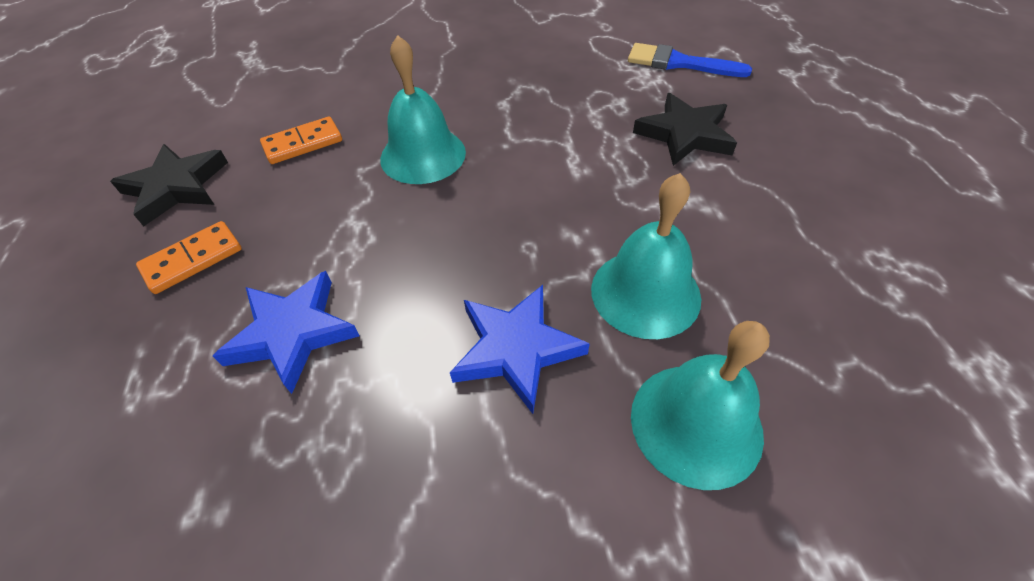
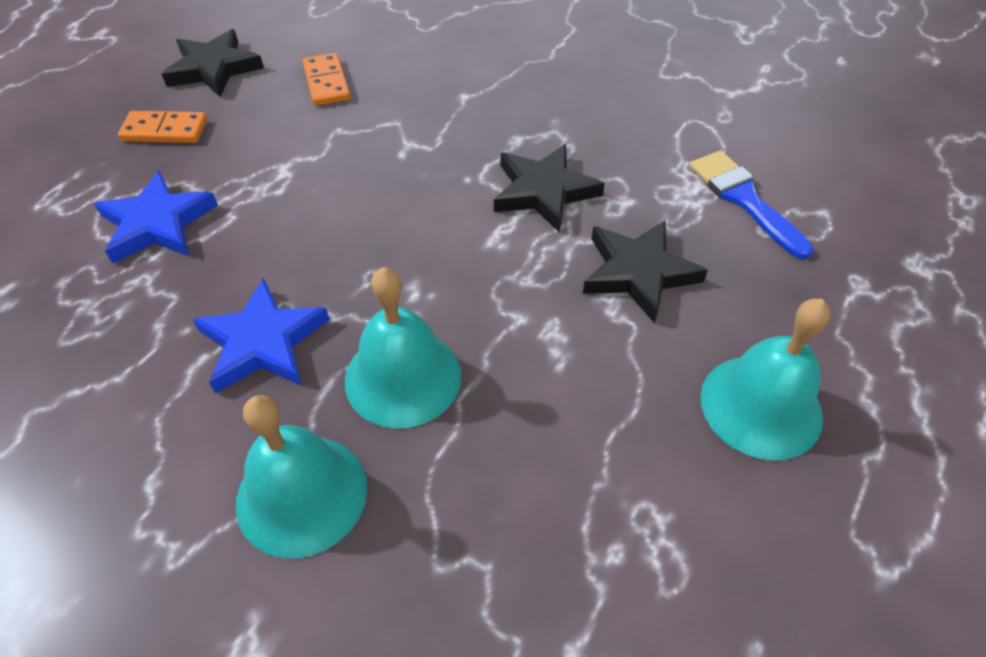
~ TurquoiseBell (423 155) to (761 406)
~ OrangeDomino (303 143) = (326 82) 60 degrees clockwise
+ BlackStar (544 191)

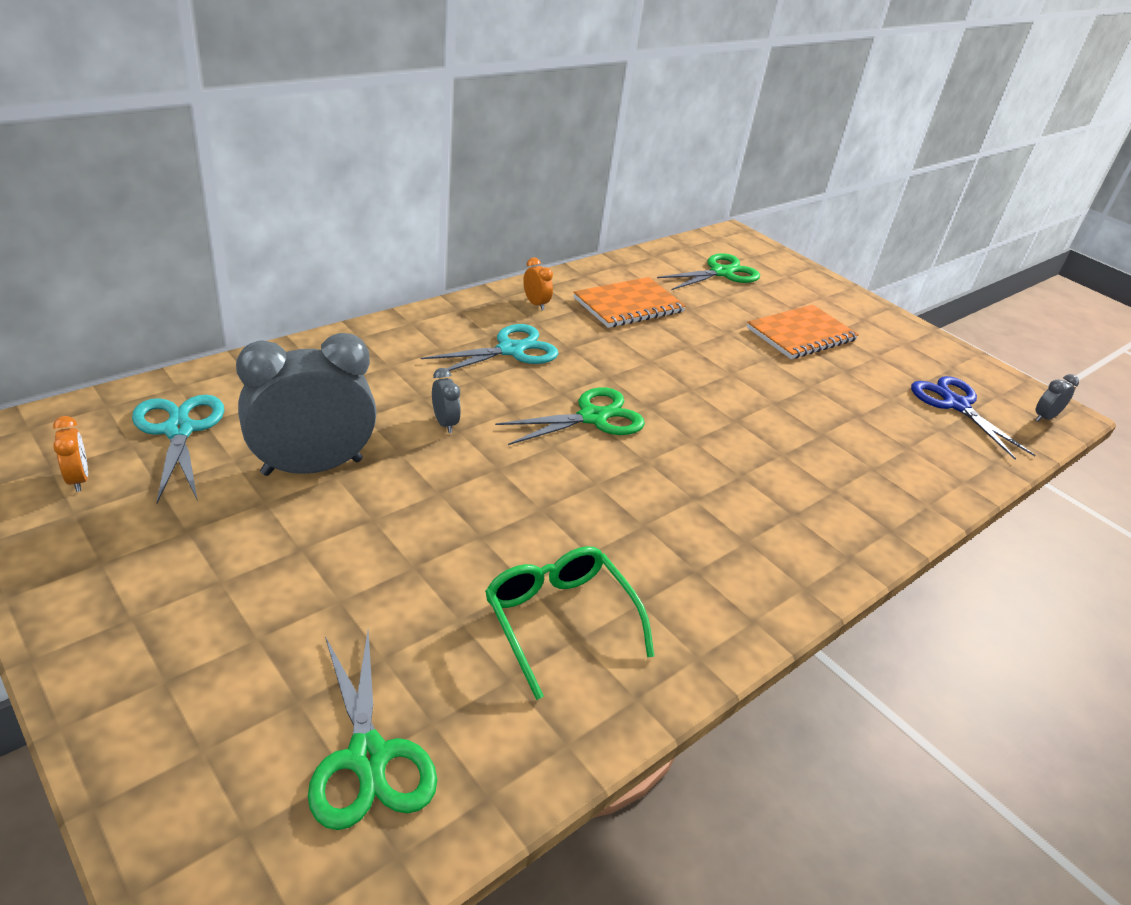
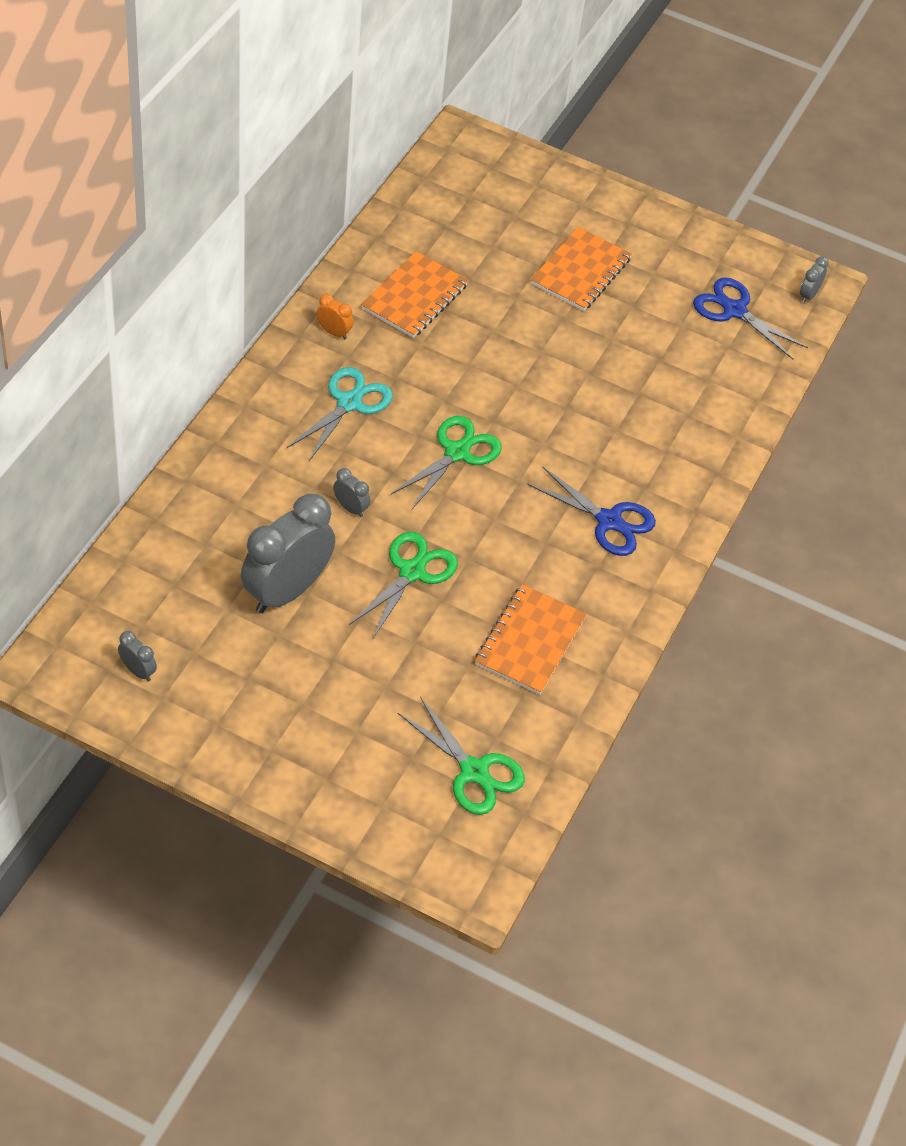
~ GreenScissors (721 273) to (412 572)
- TurquoiseScissors (179 430)
~ OrangeClock (78 479) to GreyClock (138 671)
~ GreenGlasses (559 620) to OrangeNotebook (530 641)
+ BlueScissors (609 521)

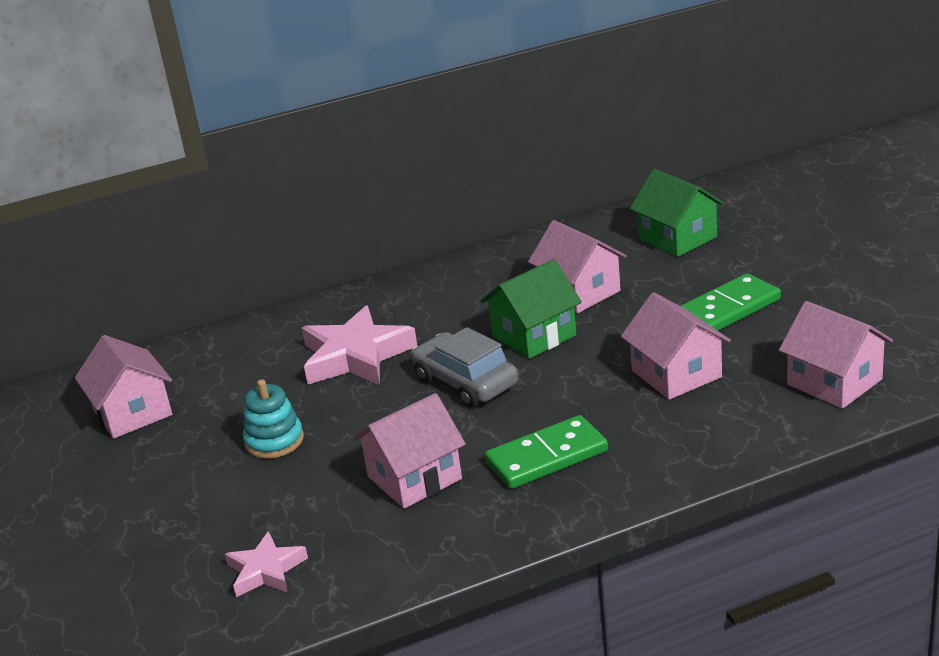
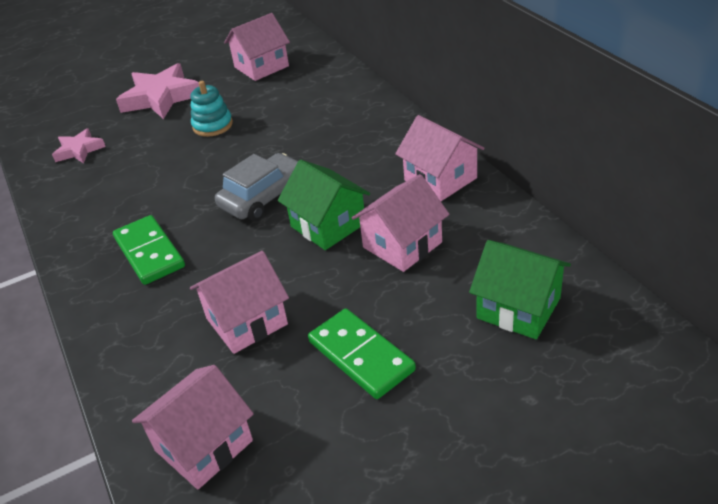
~ GreenHouse (678 238) = (518 308) 75 degrees clockwise
~ PinkStar (356 356) to (161 97)
~ PinkHouse (414 478) to (440 179)

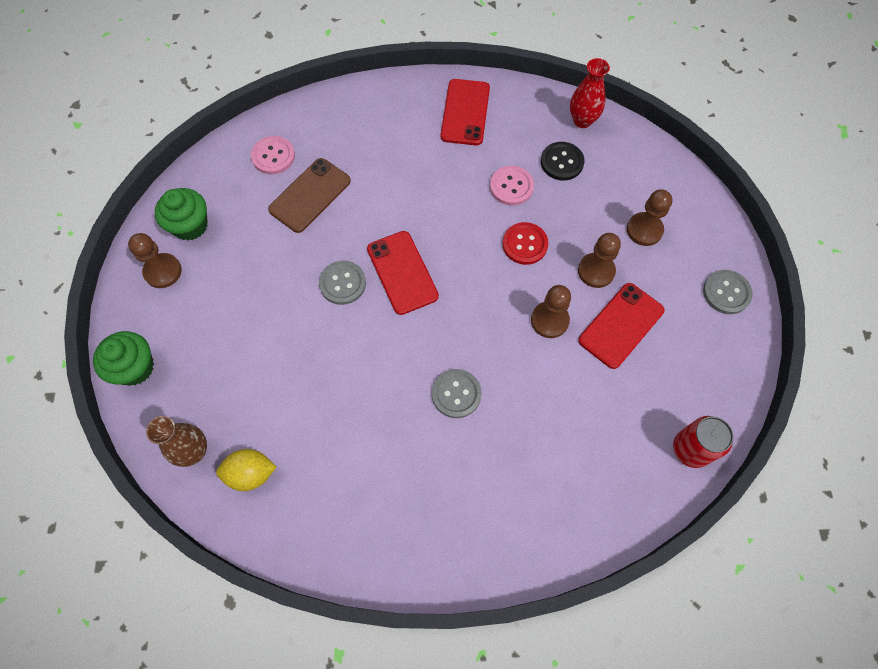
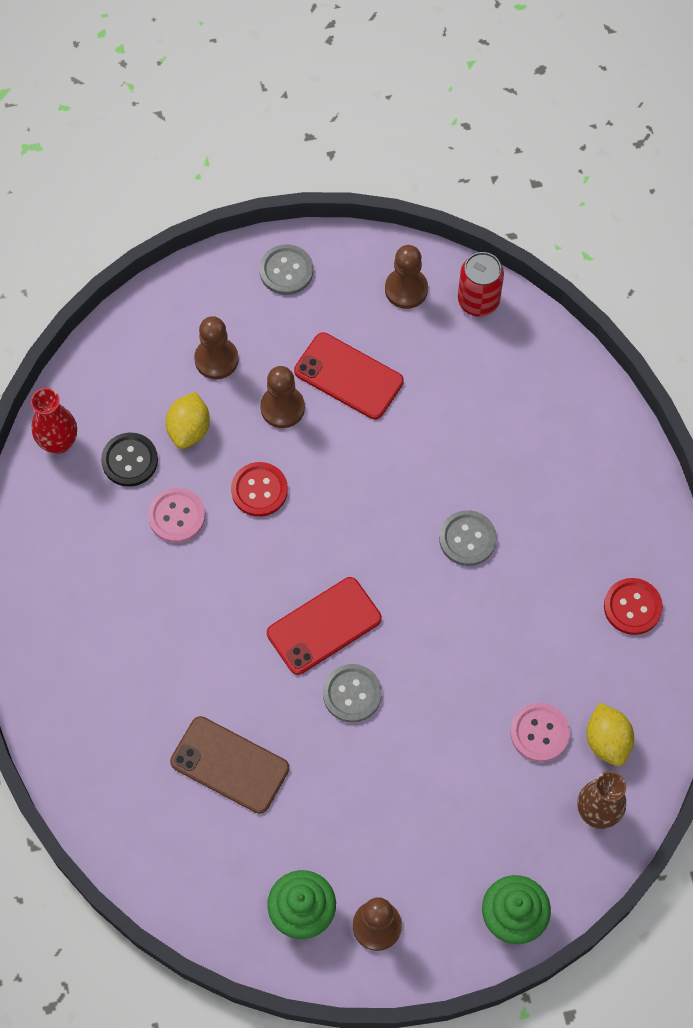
- RedPhone (465 112)
~ PinkButton (273 156) to (539 733)
~ BrownPawn (549 320) to (406 289)
+ YellowLemon (189 429)
+ RedButton (632 607)

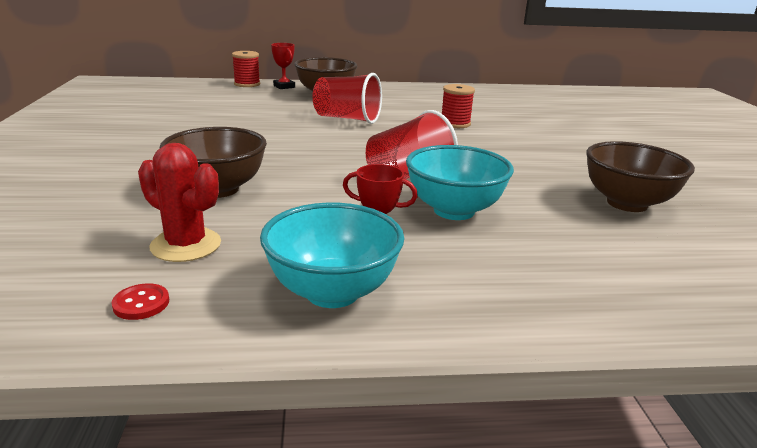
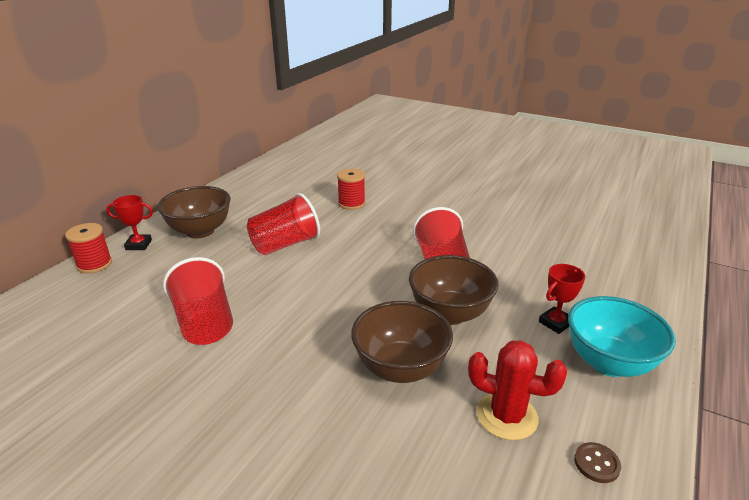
~ BrownBowl (627 203) to (450 313)
~ RedCactus (186 245) = (507 416) 45 degrees clockwise
- TurquoiseBowl (454 211)
~ RedButton (141 303) to BrownButton (596 463)
+ RedCup (205 323)

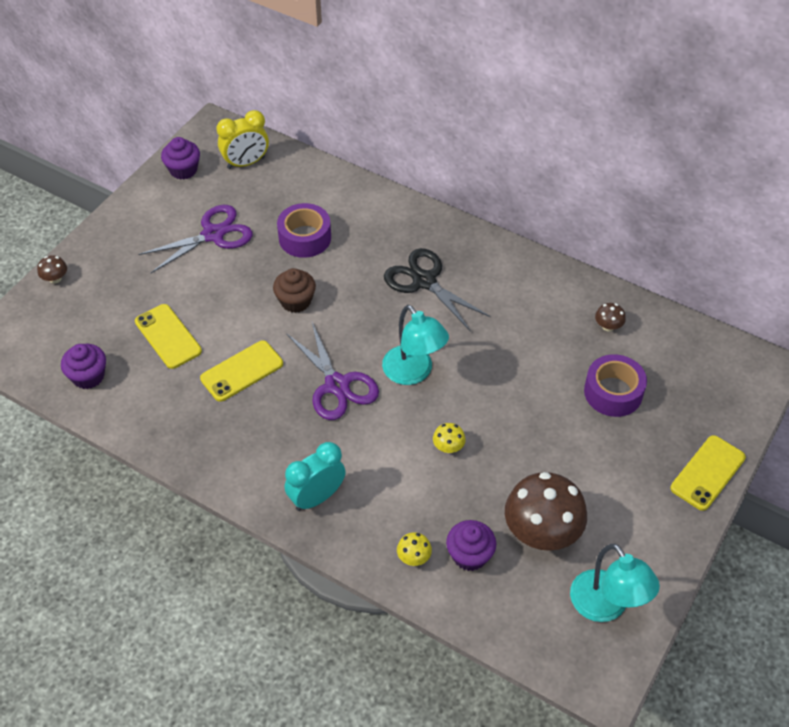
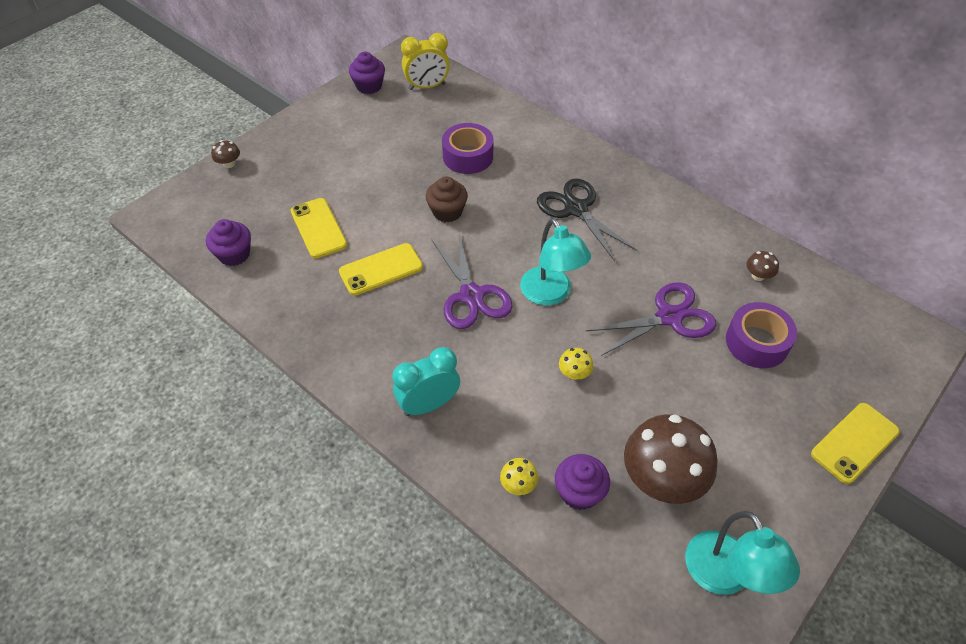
~ PurpleScissors (213 234) to (669 317)

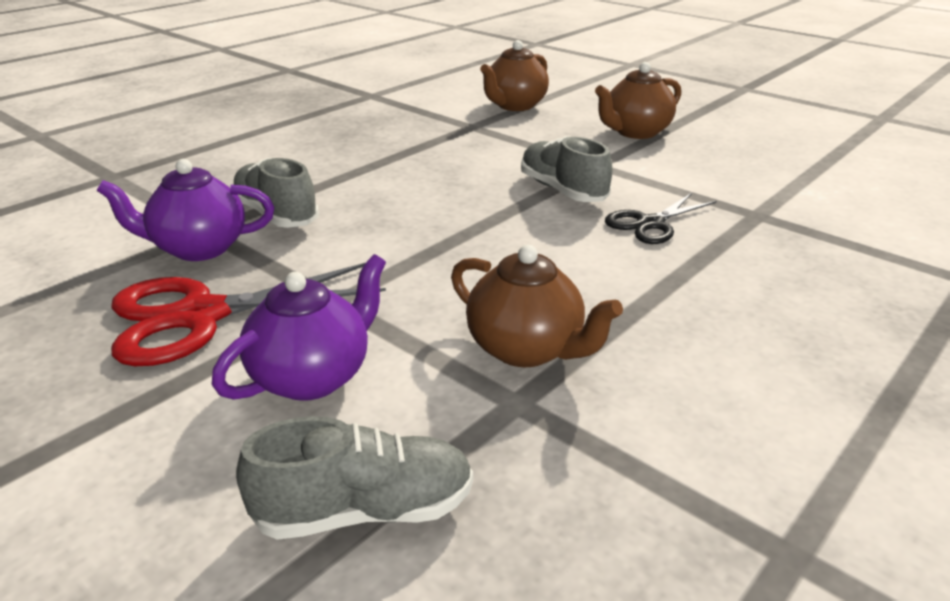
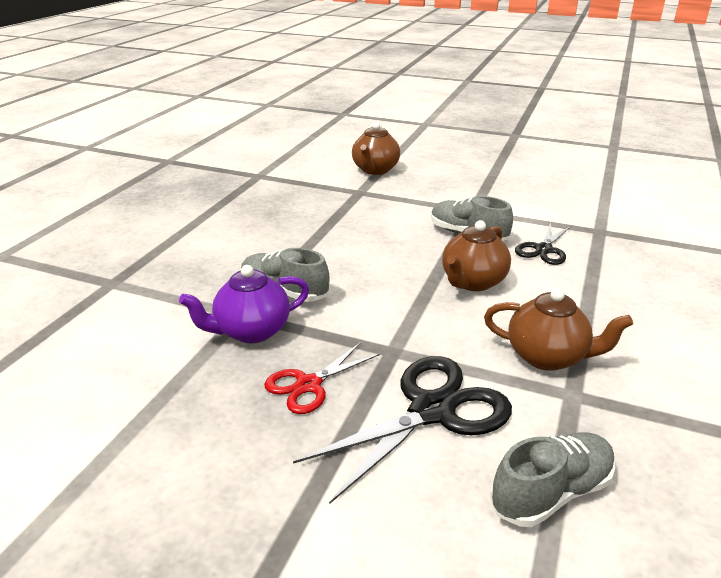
~ BrownTeapot (635 132) to (473 282)
~ PurpleTeapot (312 377) to BlackScissors (432 411)
~ RedScissors (201 315) = (308 385) x0.59

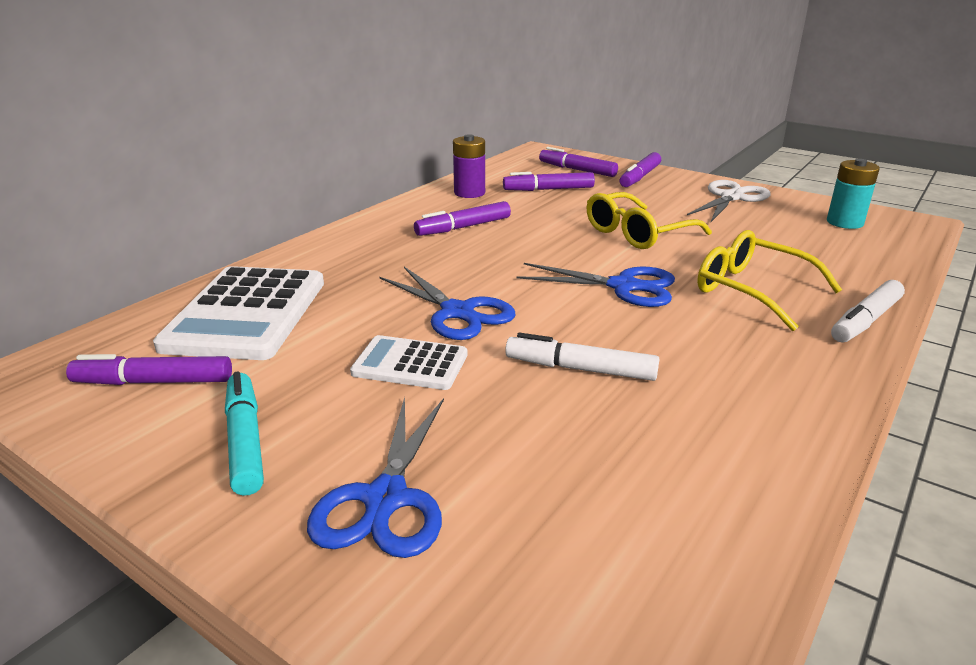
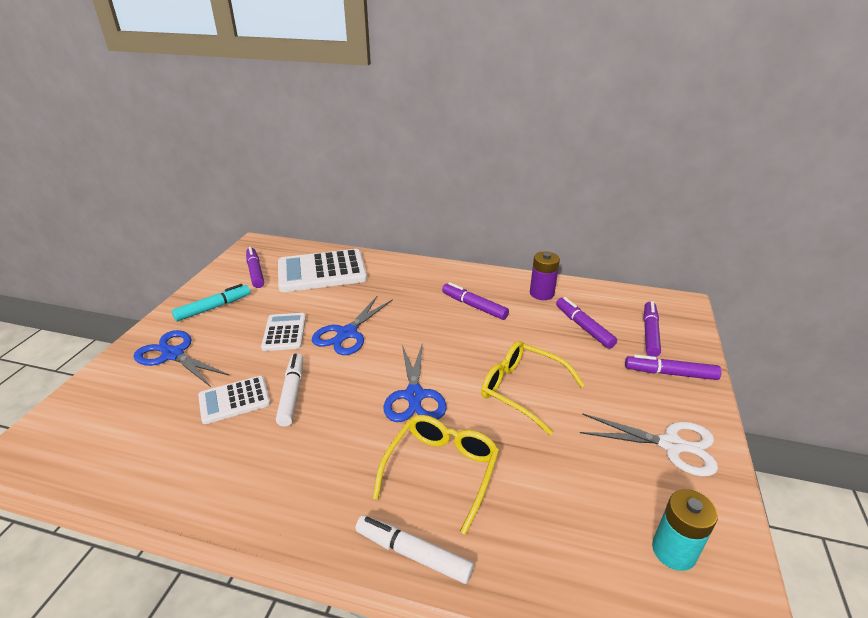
~ BlueScissors (386 498) = (173 355) 45 degrees clockwise
+ WhiteCalculator (234 400)

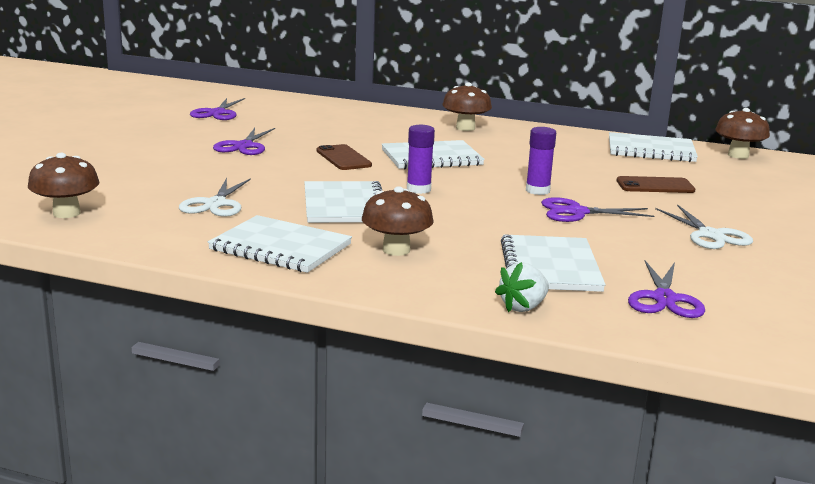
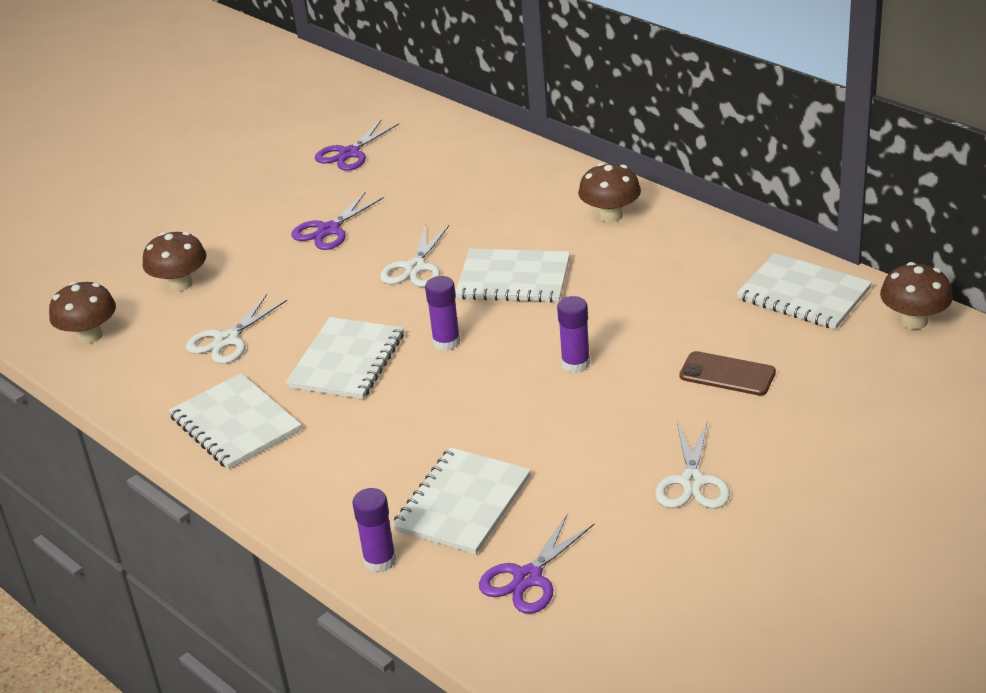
~ BrownPhone (343 158) to WhiteScissors (415 268)
~ BrownMushroom (396 250) to (180 284)
- PurpleScissors (576 212)
~ WhiteStrawberry (523 307) to PurpleGlueStick (380 560)

